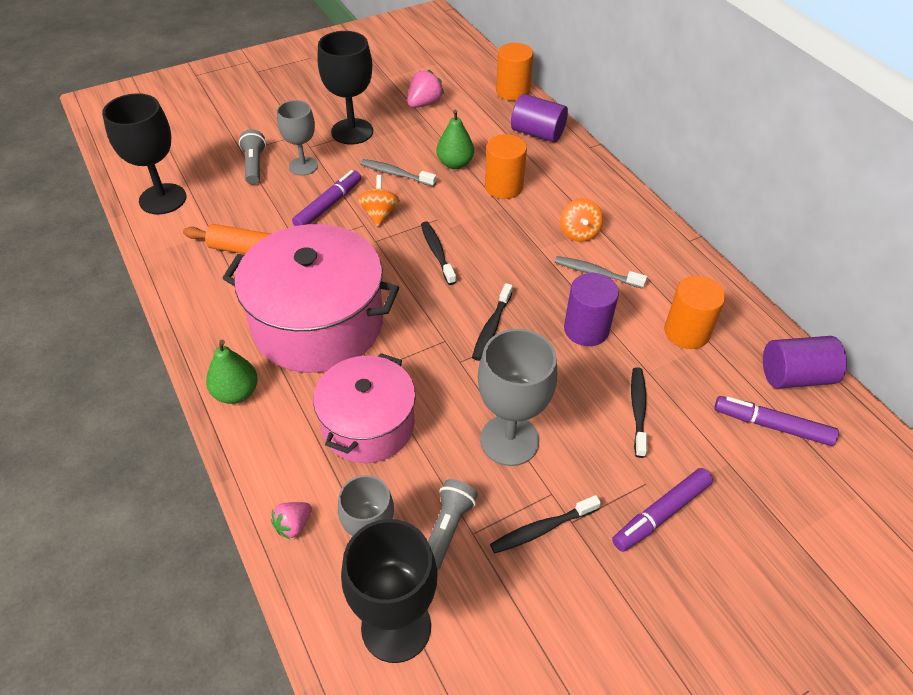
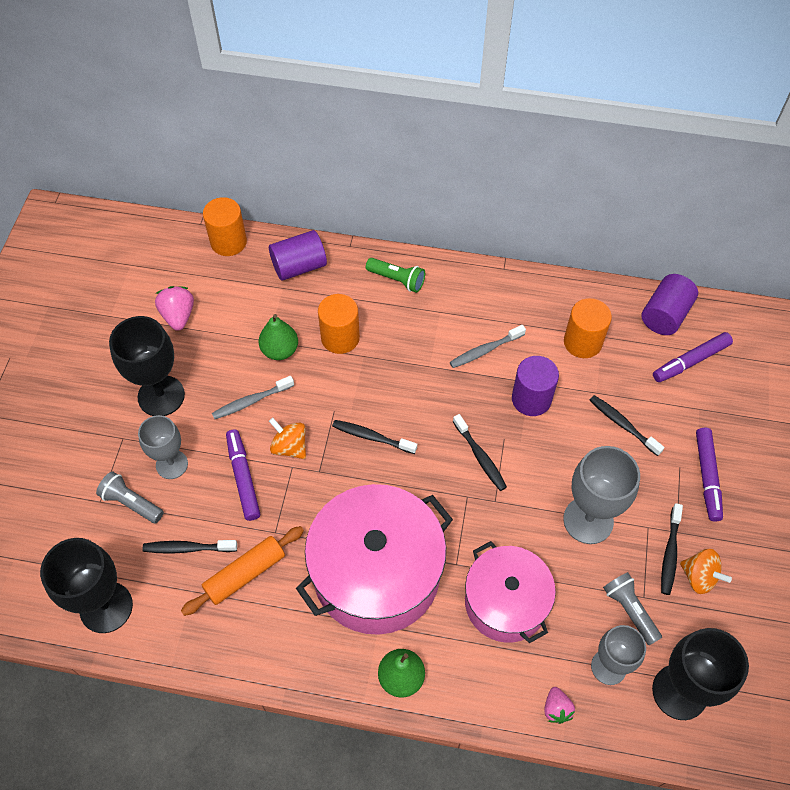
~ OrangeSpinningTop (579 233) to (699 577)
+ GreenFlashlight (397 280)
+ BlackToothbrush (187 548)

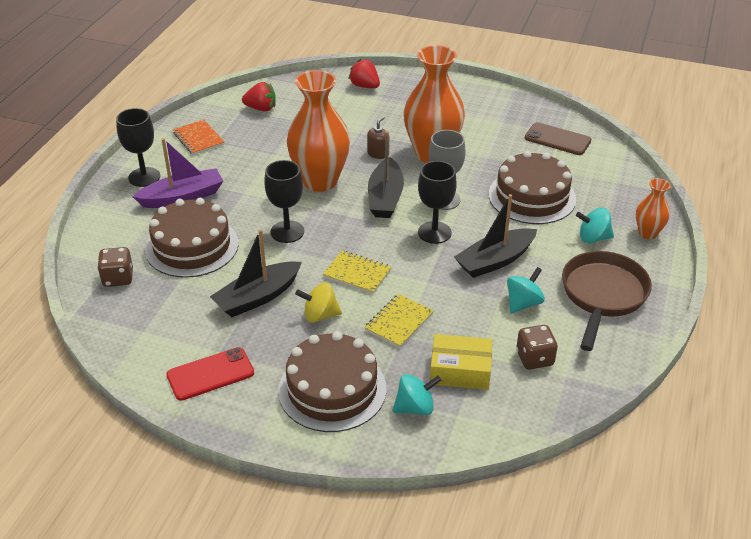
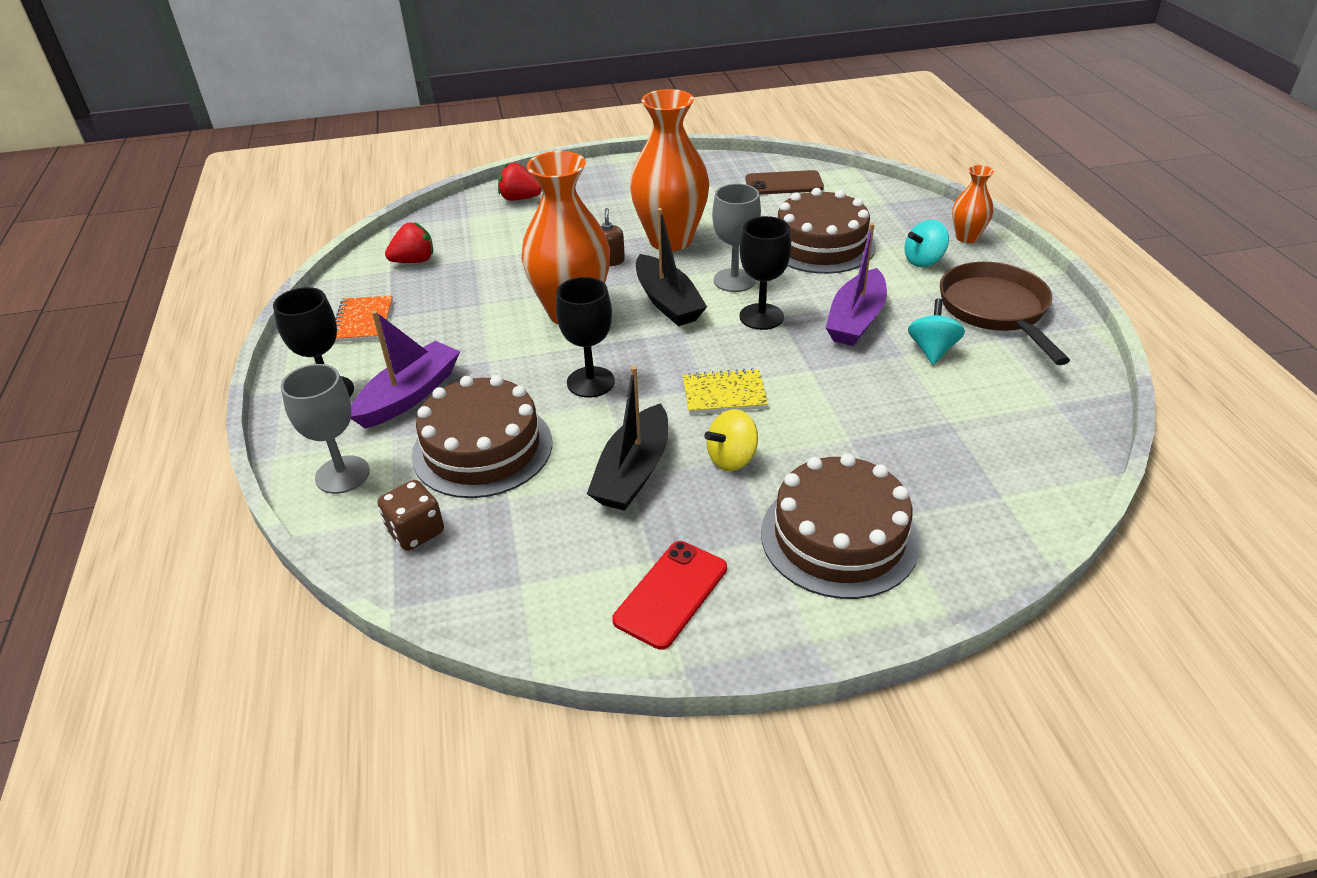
~ OrangeNotebook (198 139) = (363 321) 60 degrees clockwise
~ BlackBoat (495 261) to PurpleBoat (856 320)
- YellowNotebook (398 322)
- BrownDice (534 358)
- YellowBox (460 370)
- TurquoiseSpinningTop (415 407)
+ GreyGoblet (342 475)

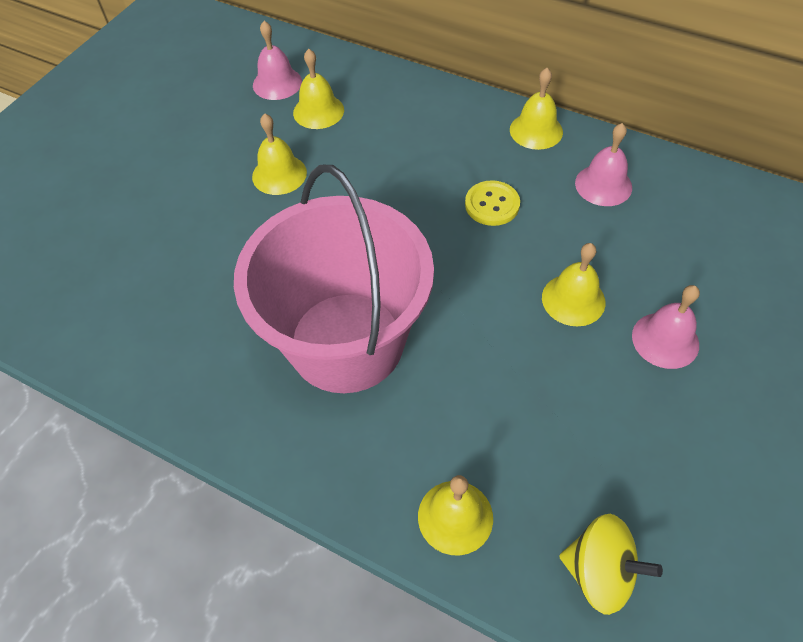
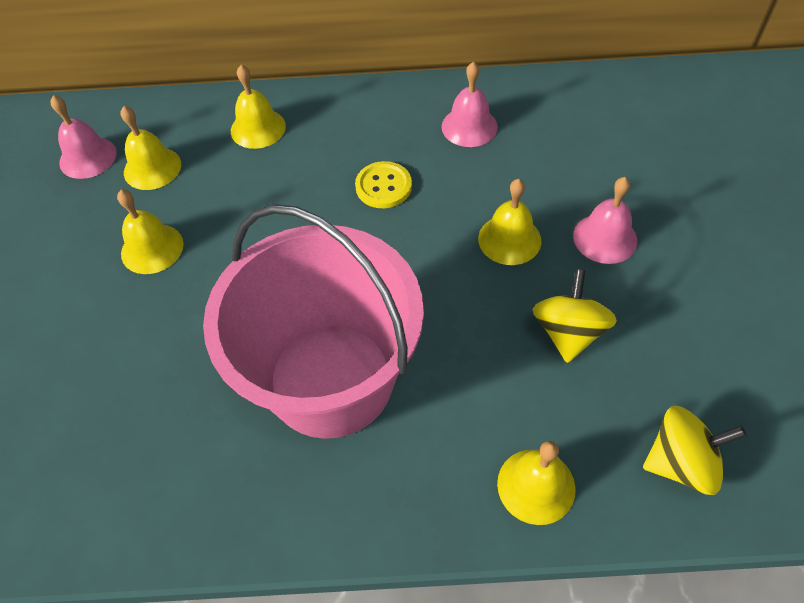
~ YellowBell (536 130) to (258 128)
+ YellowSpinningTop (568 332)

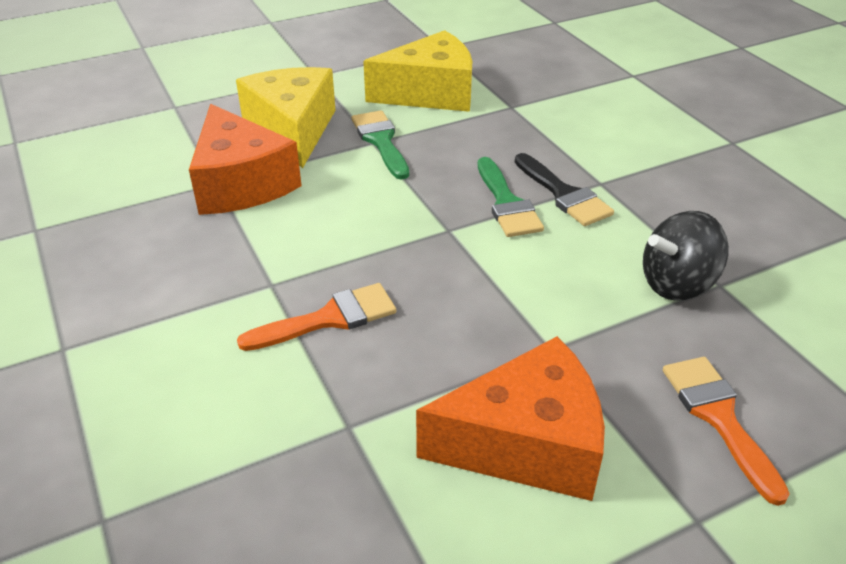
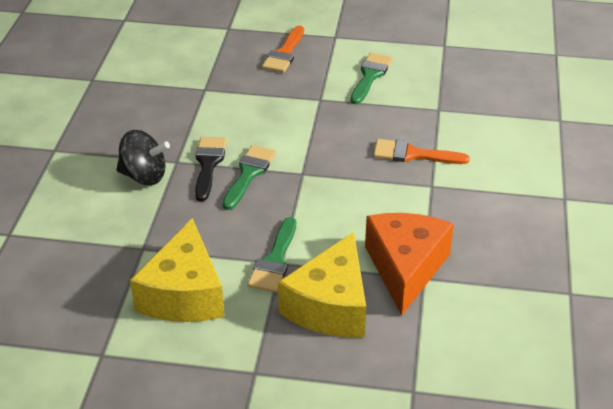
~ YellowCheese (430 93) = (184 294) 105 degrees counterclockwise
~ BlackSpinningTop (677 284) to (144 176)
~ OrangeCheese (526 444) to GreenBrush (370 76)

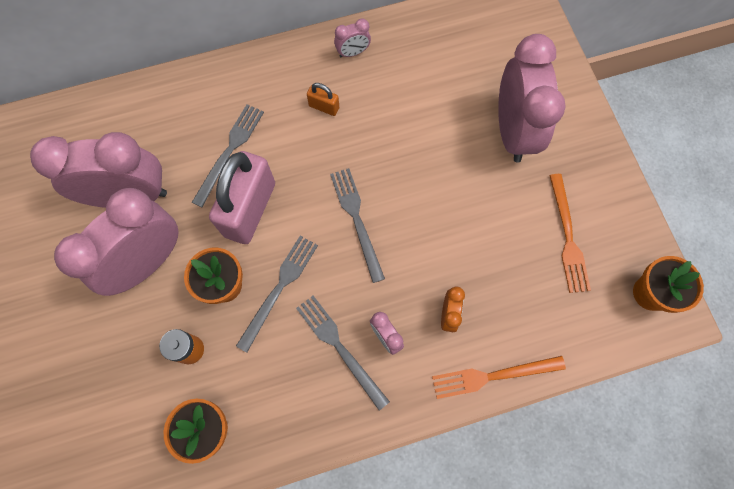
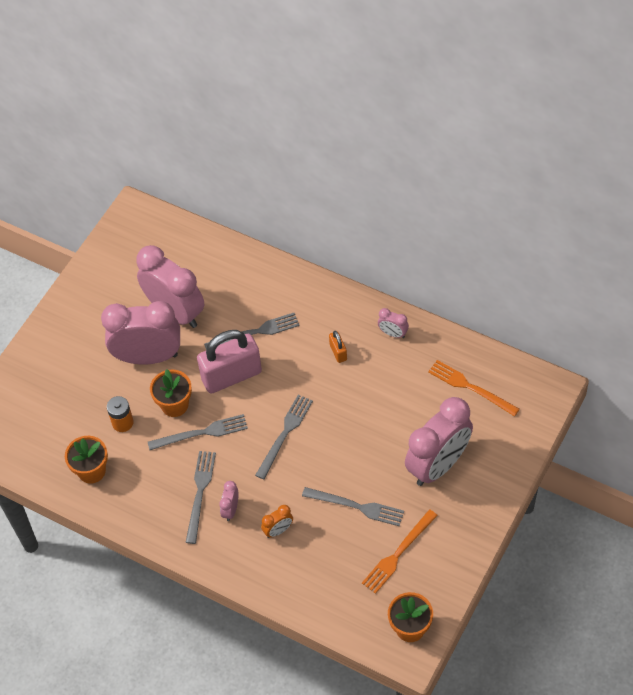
~ OrangeFork (493 376) to (470 387)
+ GreyFork (356 506)

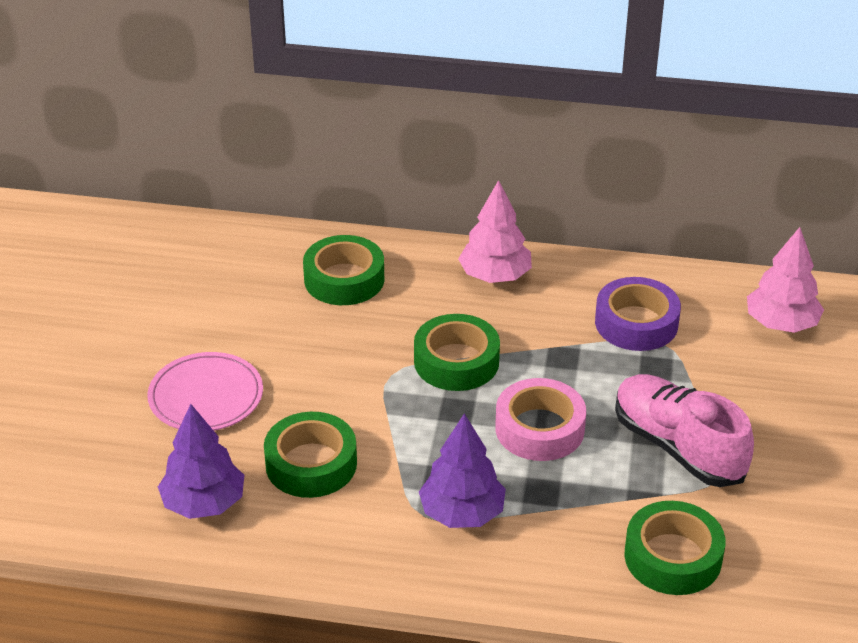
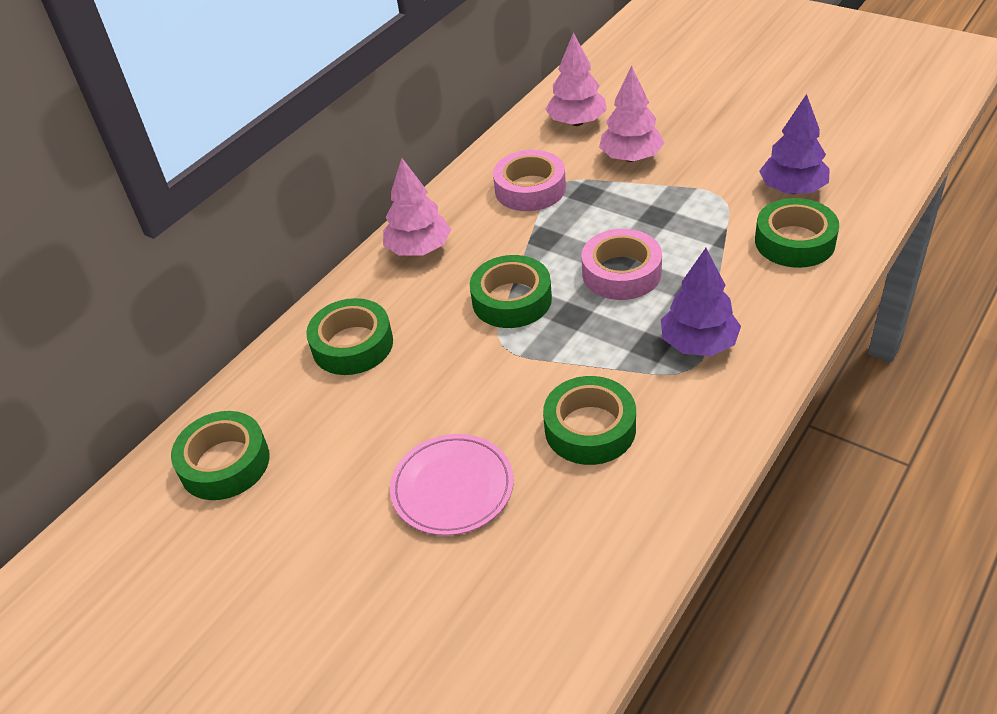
~ PurpleTape (636 323) to PinkTape (530 189)
- PinkShoe (678 447)
~ PurpleTree (204 503) to (792 189)
+ PinkTree (631 157)
+ GreenTape (224 463)

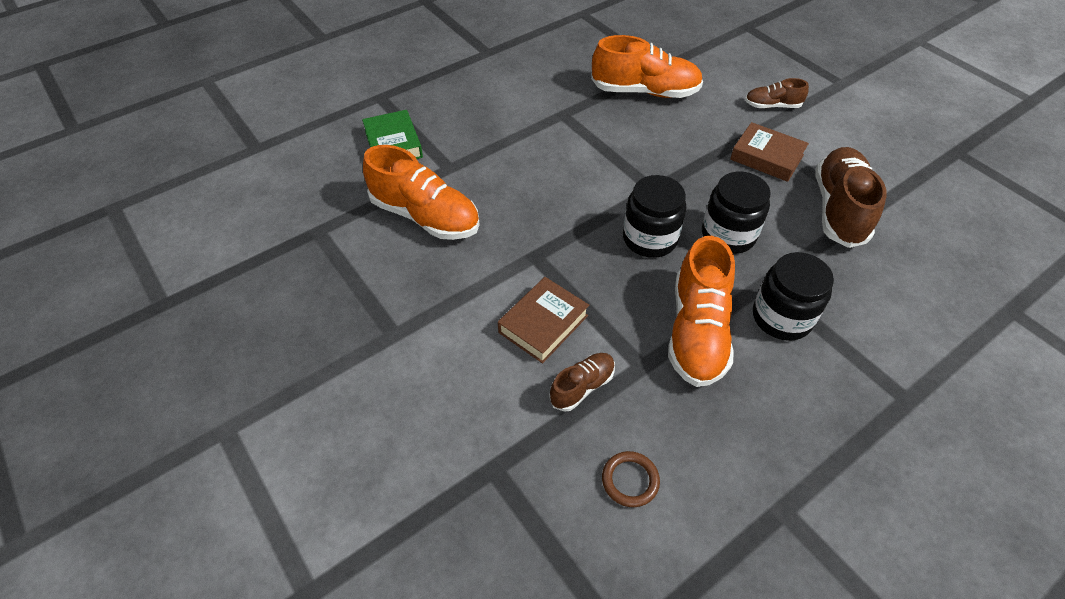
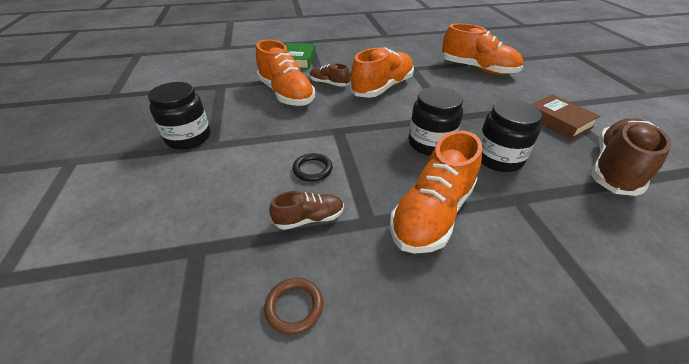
~ BrownShoe (772 106) to (329 84)
~ BlackJar (781 317) to (188 137)
~ BrownBook (543 324) to BlackRing (312 169)
+ OrangeShoe (382 88)

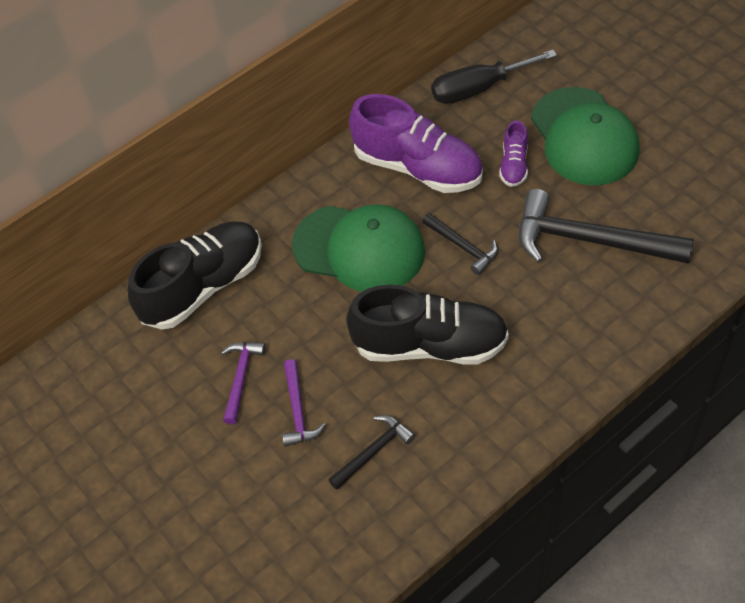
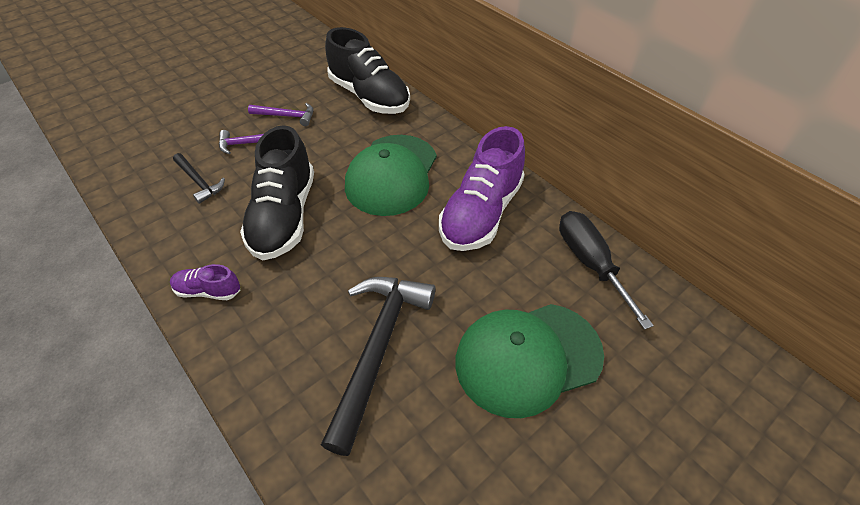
~ PurpleShoe (514 165) to (208 291)
- BlackHammer (463 247)

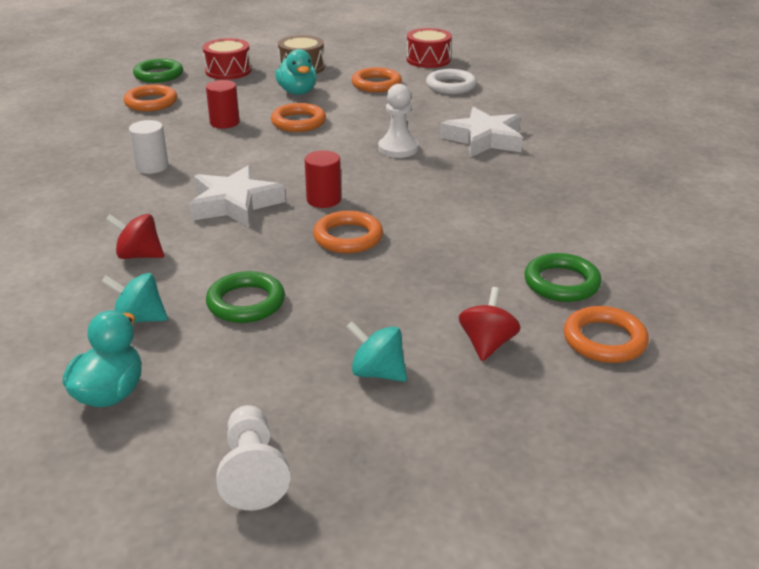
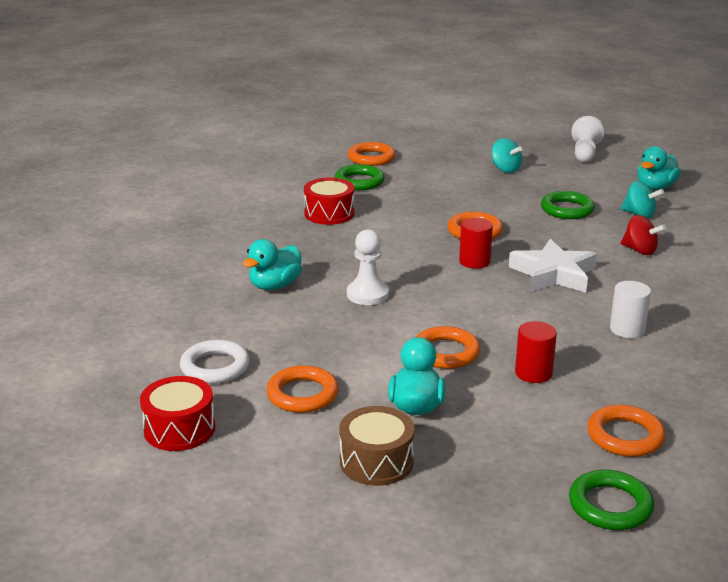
~ RedDrum (228 71) to (329 213)
~ WhiteStar (484 139) to TurquoiseDuck (275 286)
- RedSpinningTop (487 344)

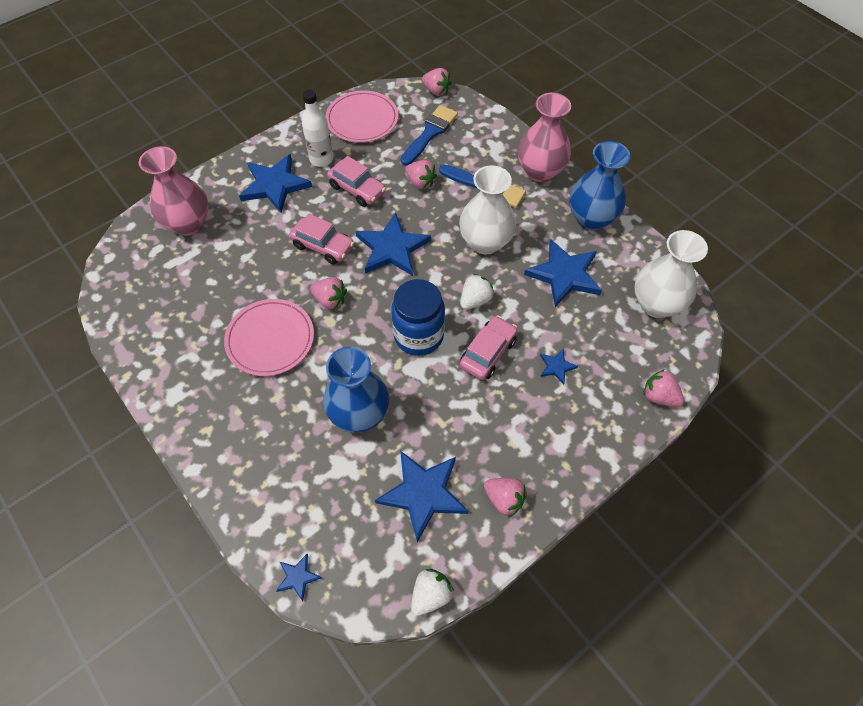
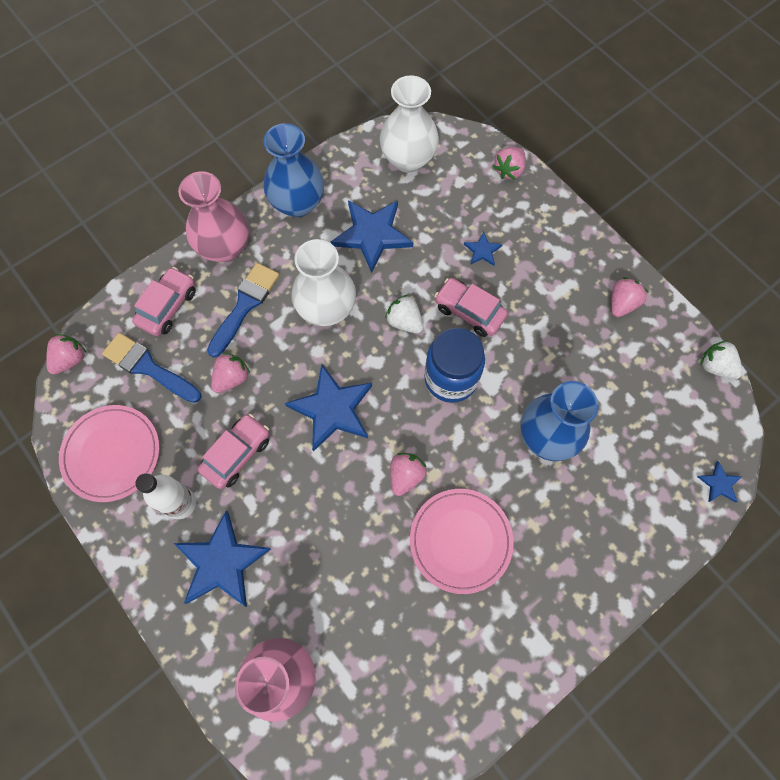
~ PinkCar (323 246) to (167 306)
- BlueStar (423 493)

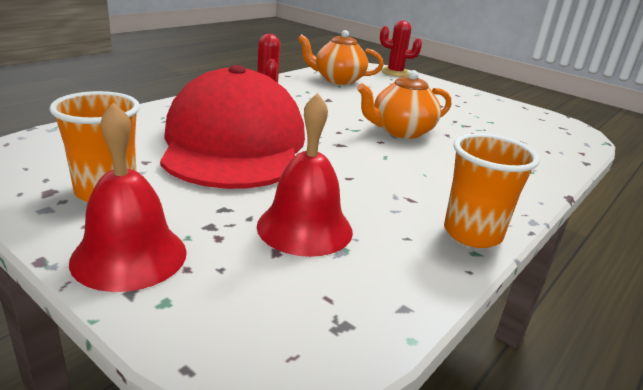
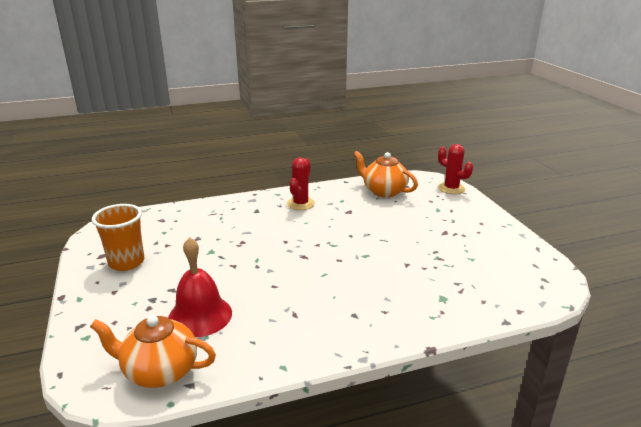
- RedCap (234 144)
~ OrangeTeapot (401 131) to (159 371)
- RedBell (129 256)
- OrangeCup (472 233)

